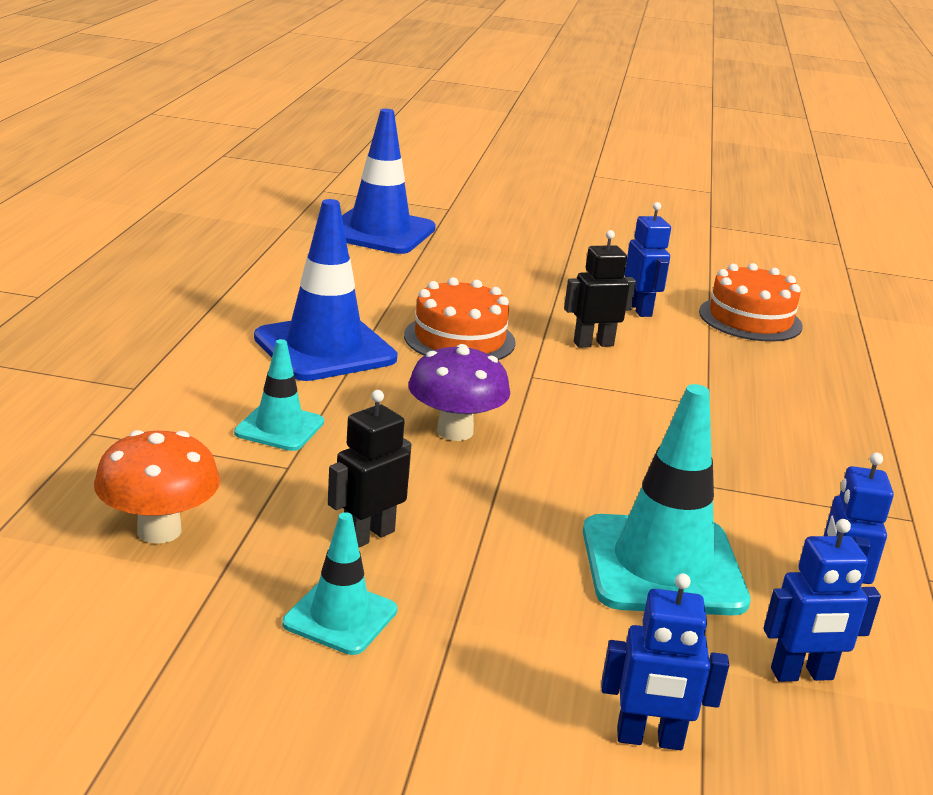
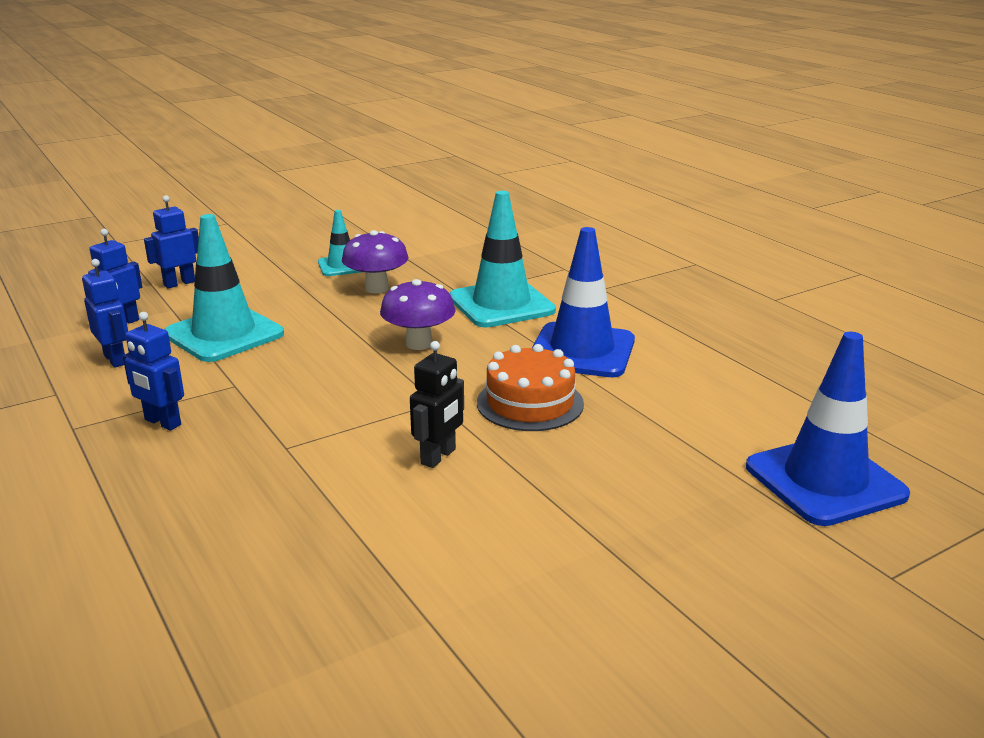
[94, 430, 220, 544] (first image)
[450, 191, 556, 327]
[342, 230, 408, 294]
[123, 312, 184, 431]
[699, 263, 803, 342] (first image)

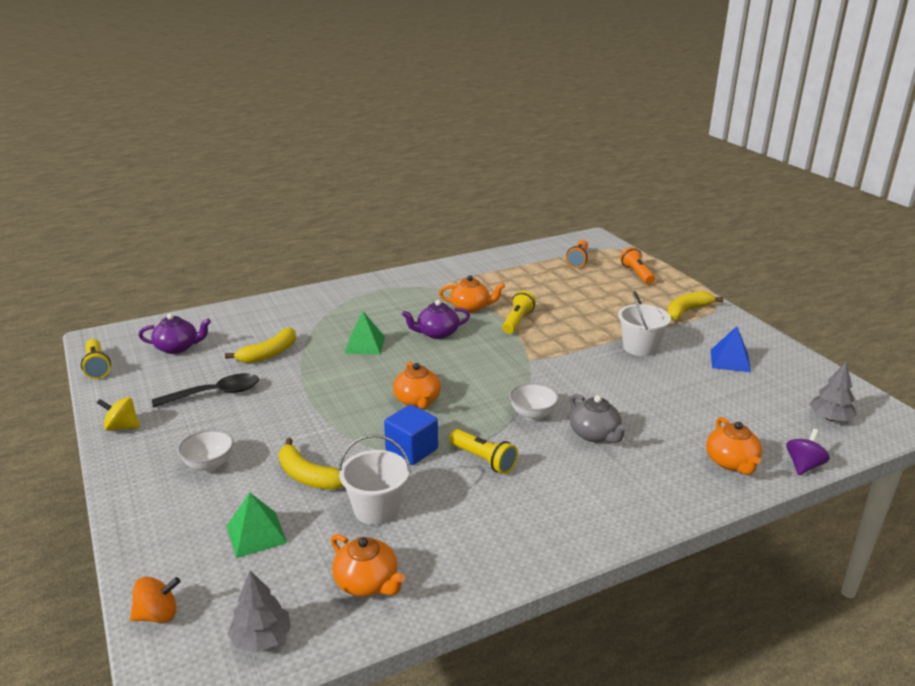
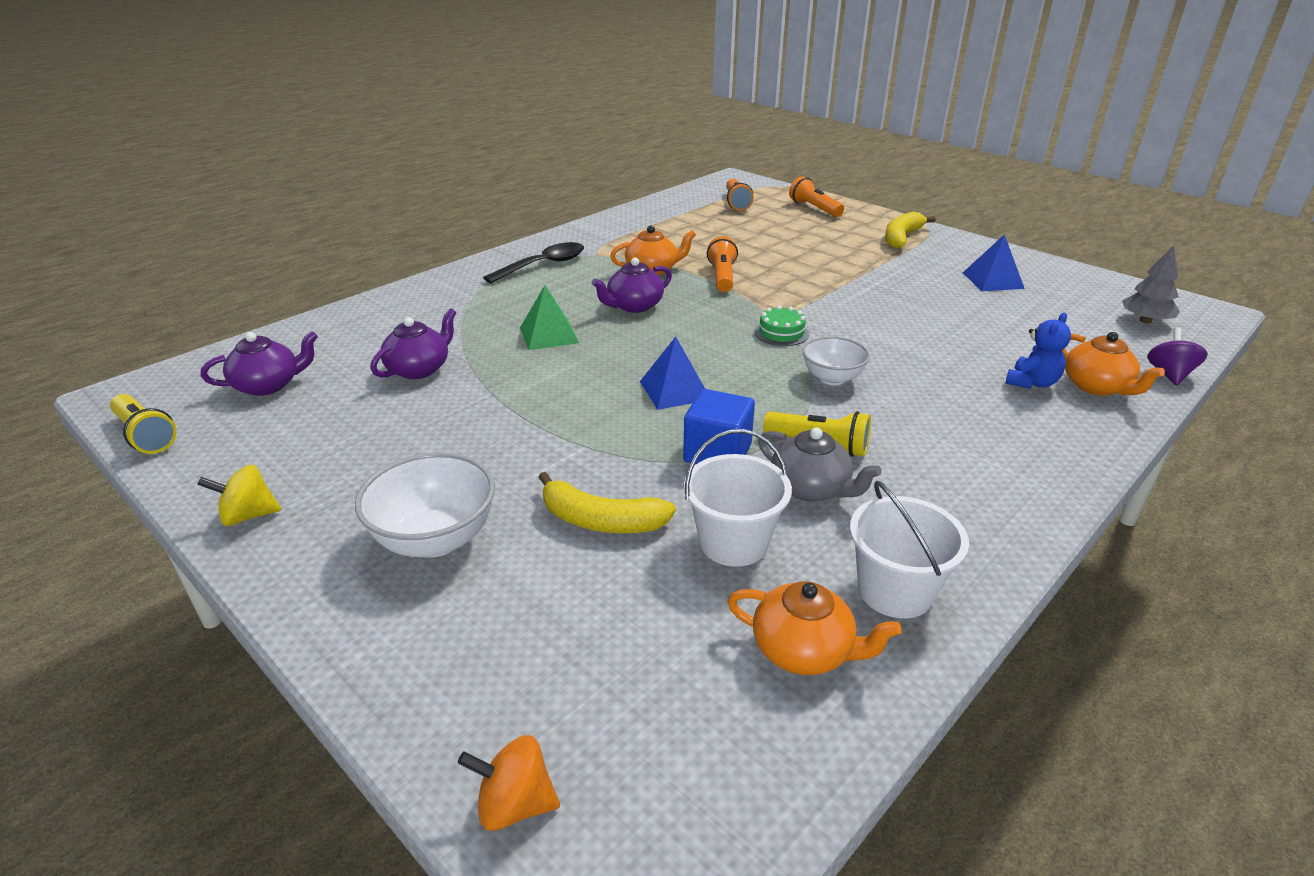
[458, 735, 560, 831]
[483, 242, 584, 283]
[355, 452, 495, 558]
[370, 308, 456, 379]
[227, 492, 287, 558] (first image)
[228, 570, 291, 653] (first image)
[640, 337, 705, 410]
[707, 236, 738, 292]
[758, 427, 882, 502]
[850, 481, 969, 619]
[754, 306, 809, 346]
[1005, 313, 1071, 389]

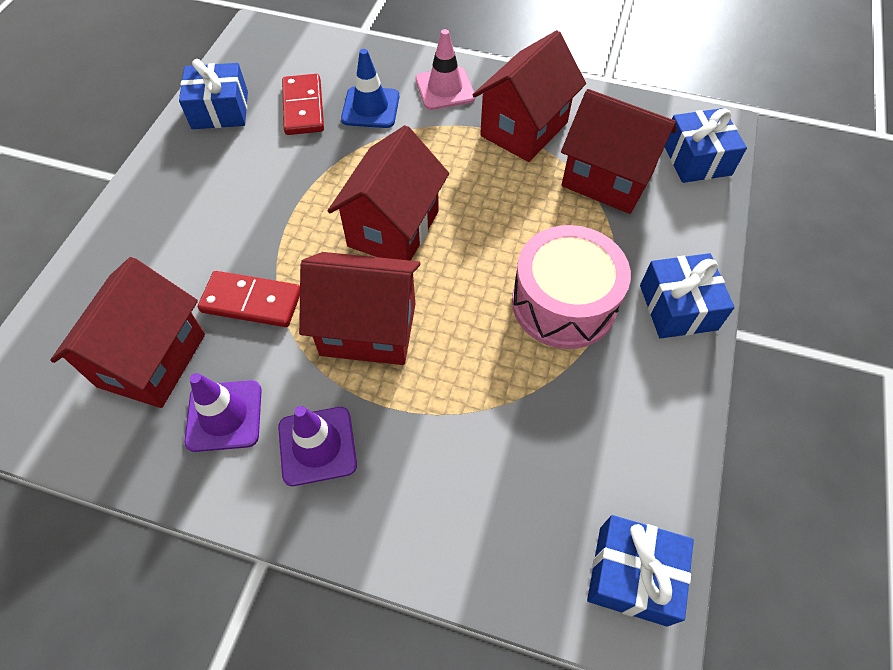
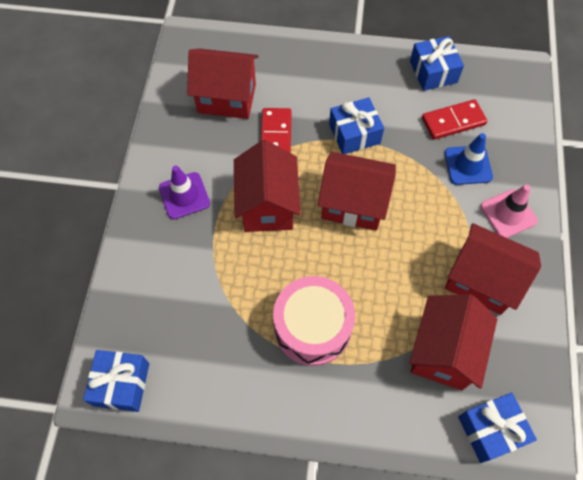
[184, 373, 262, 452] (first image)
[329, 97, 384, 154]

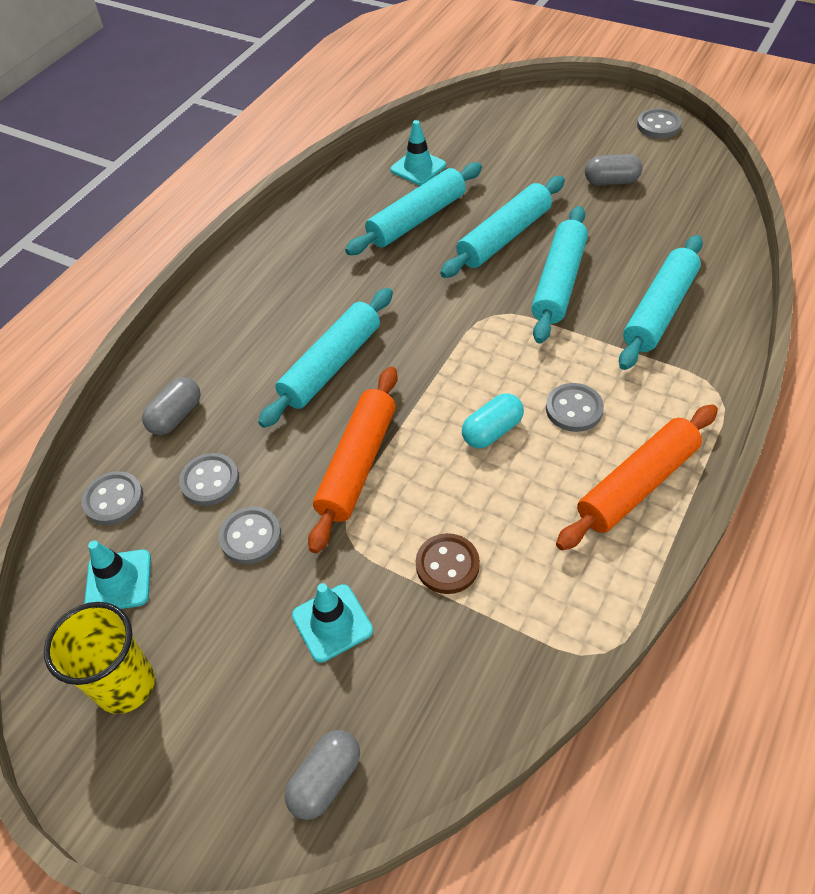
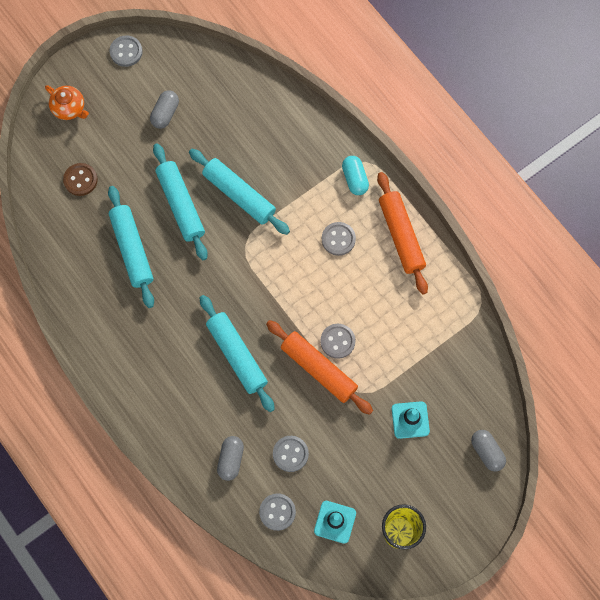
[217, 436, 244, 481]
[320, 324, 355, 359]
[390, 120, 446, 185] (first image)
[63, 163, 98, 196]
[342, 156, 369, 195]
[619, 235, 703, 370] (first image)
[45, 85, 89, 120]

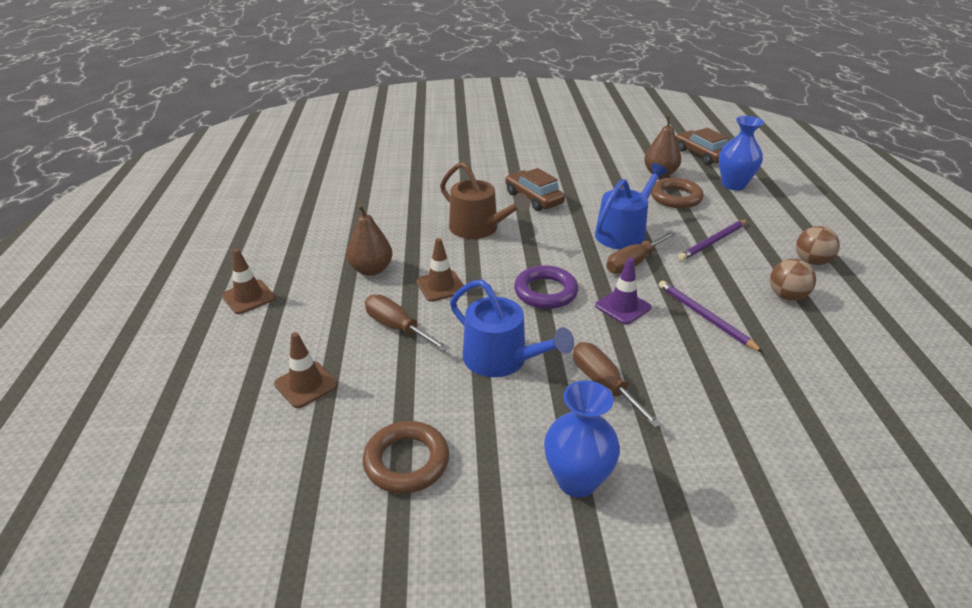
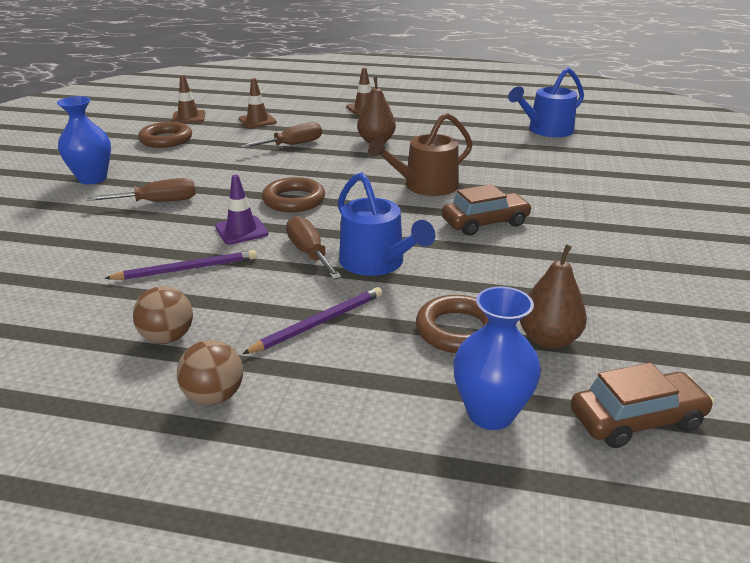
[171, 75, 205, 123]
[508, 68, 584, 137]
[262, 177, 325, 212]
[242, 287, 382, 354]

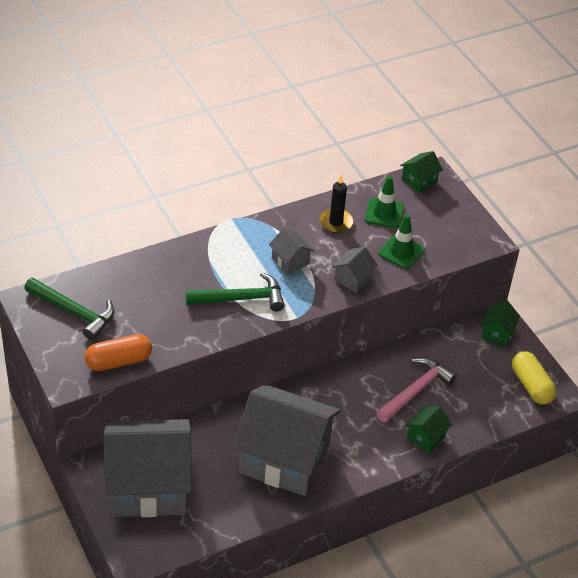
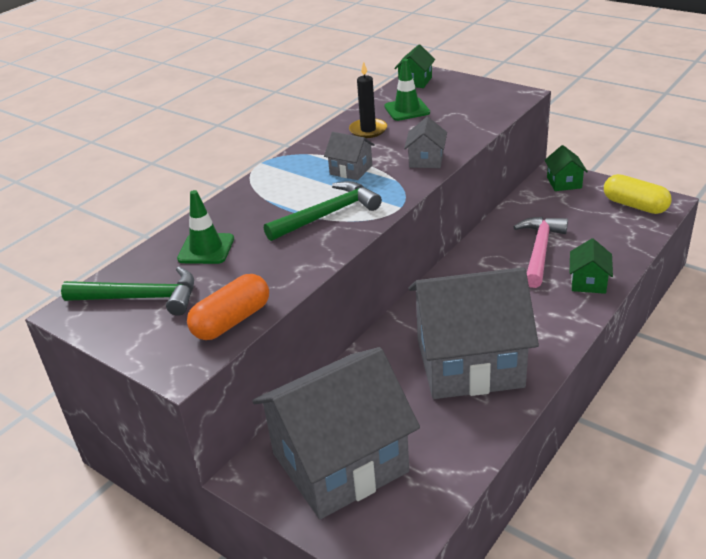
[177, 190, 234, 264]

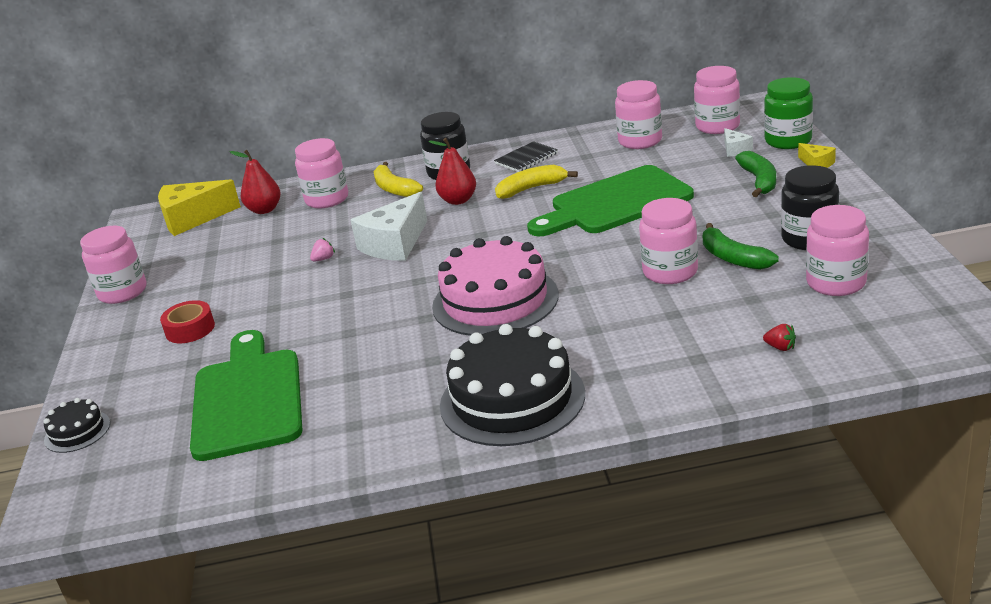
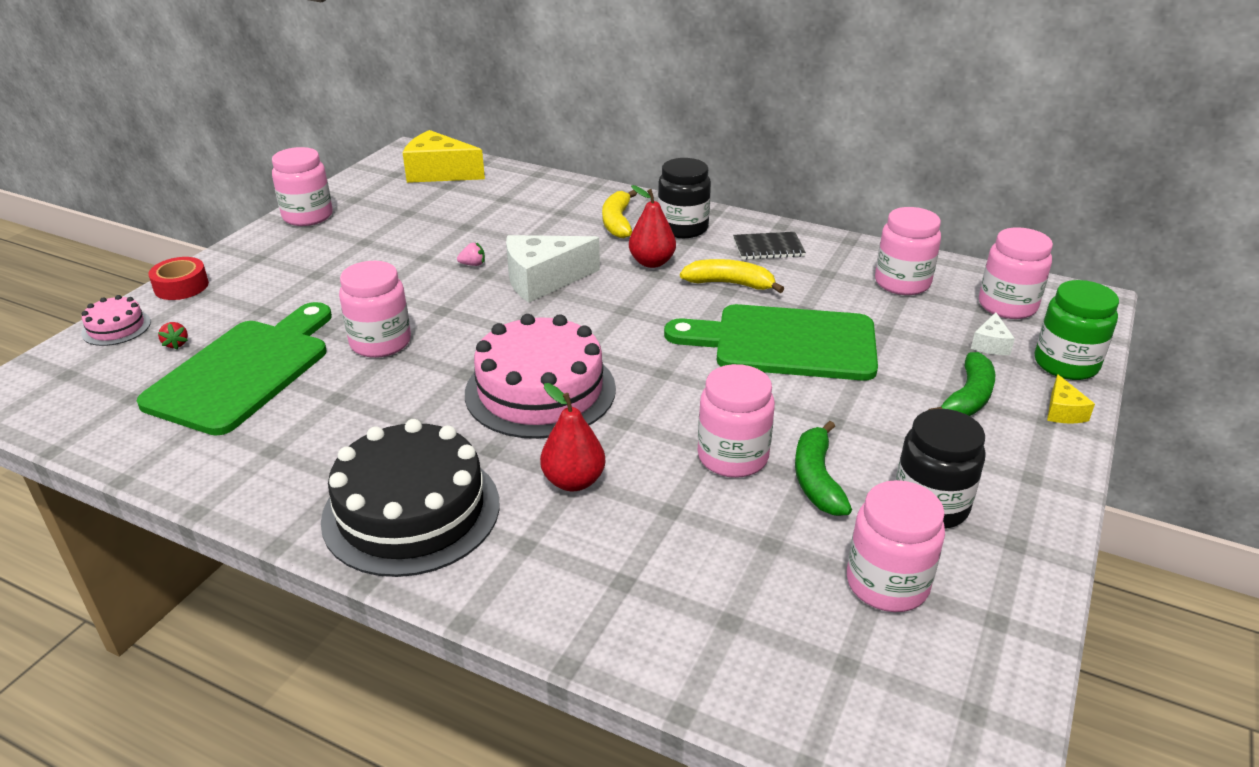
[81, 295, 151, 346]
[148, 257, 209, 300]
[540, 383, 605, 491]
[339, 261, 411, 358]
[158, 322, 188, 349]

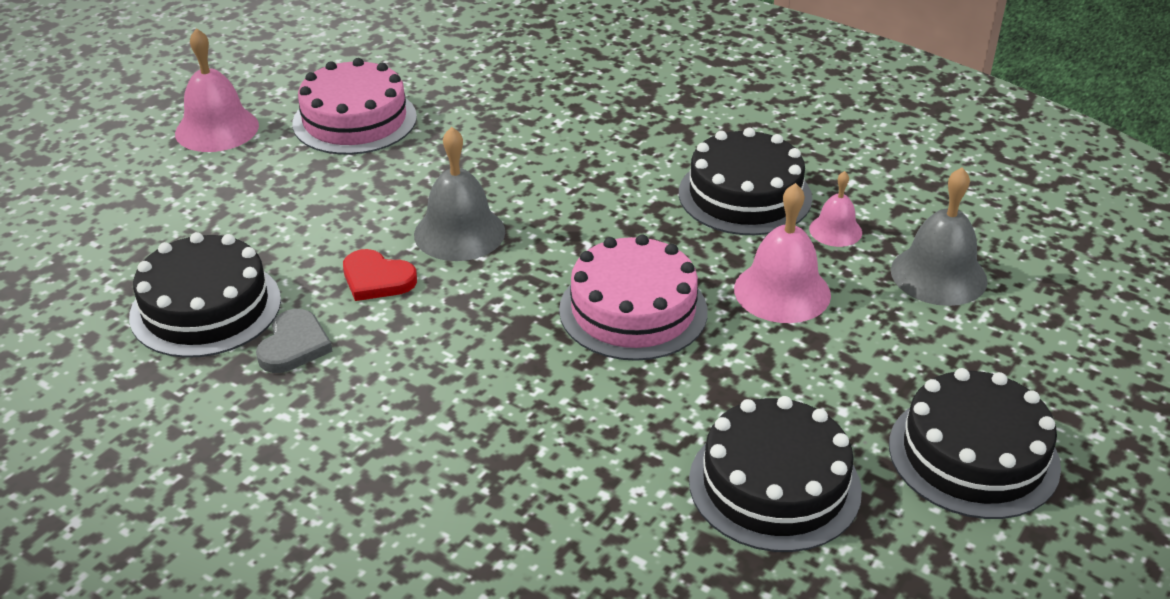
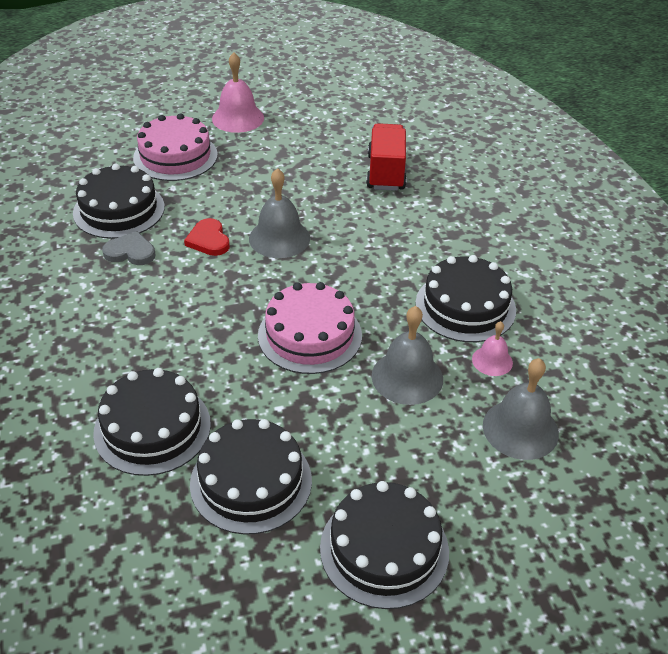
[102, 231, 156, 265]
[133, 113, 218, 181]
[372, 306, 443, 405]
[93, 368, 211, 476]
[366, 123, 407, 191]

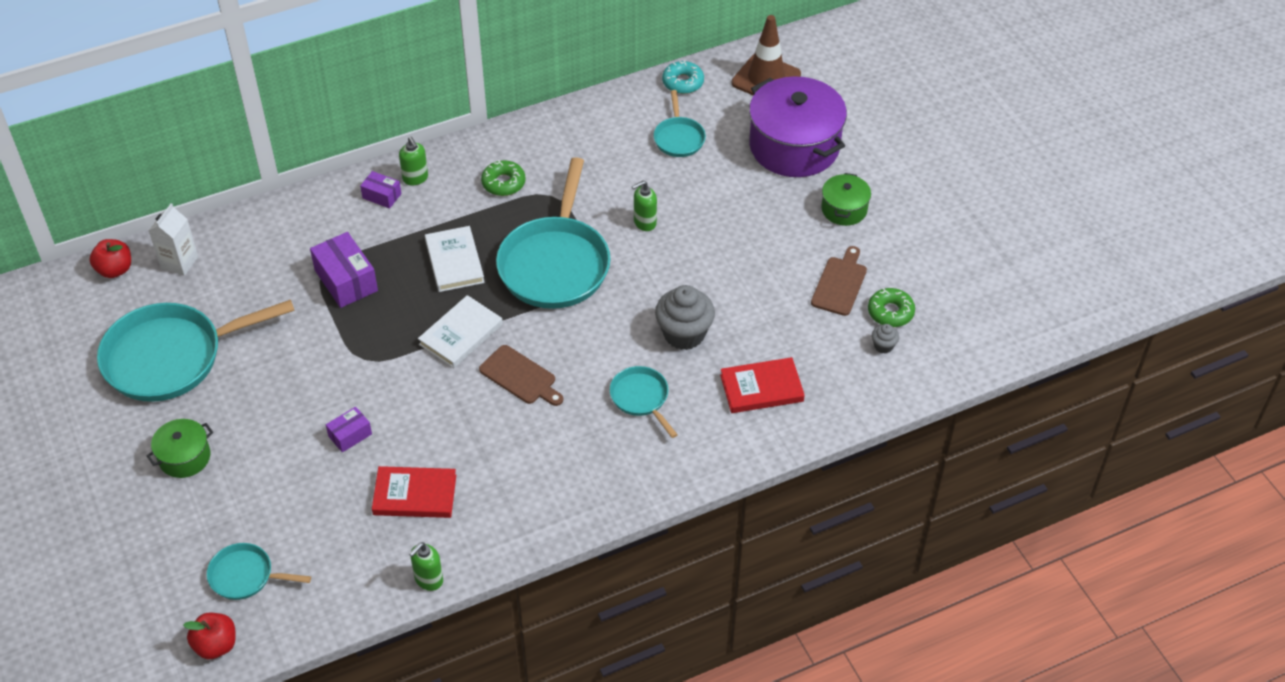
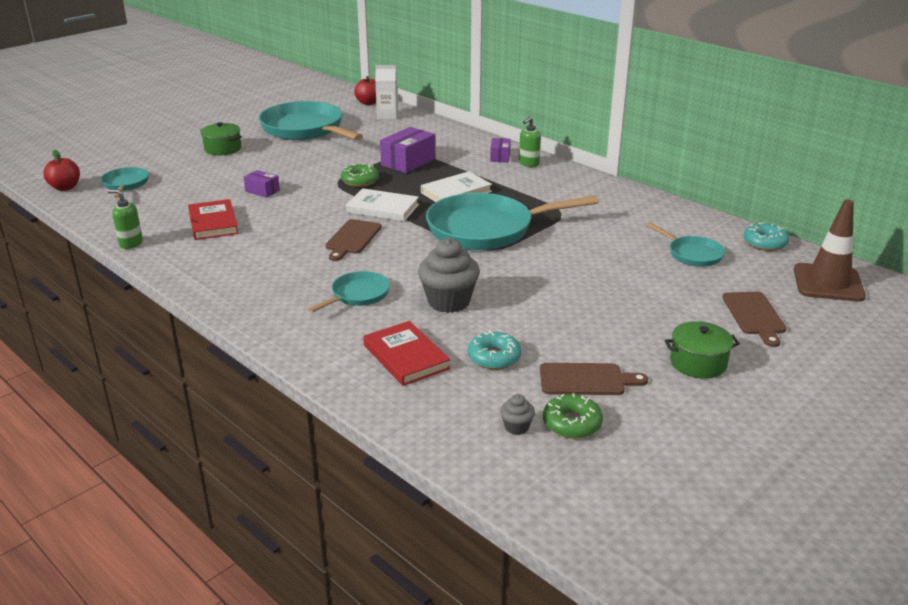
[341, 163, 379, 187]
[632, 181, 657, 231] (first image)
[646, 222, 725, 267]
[722, 292, 786, 347]
[468, 330, 522, 370]

